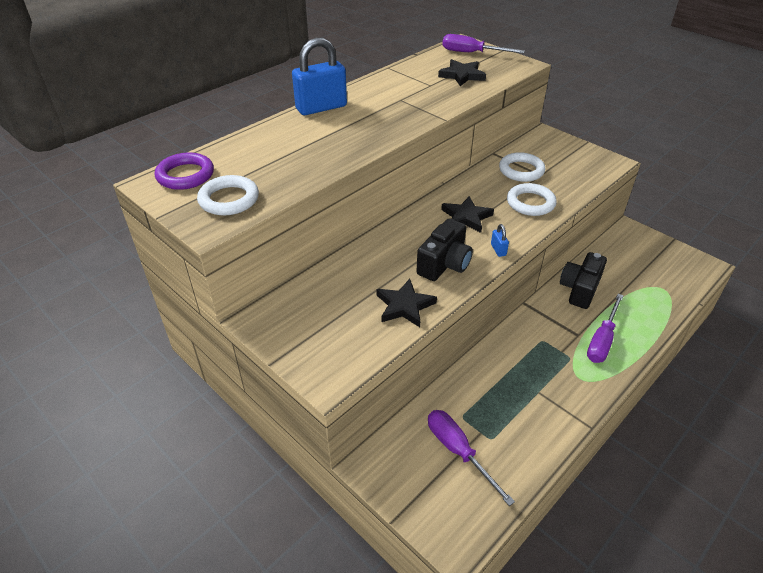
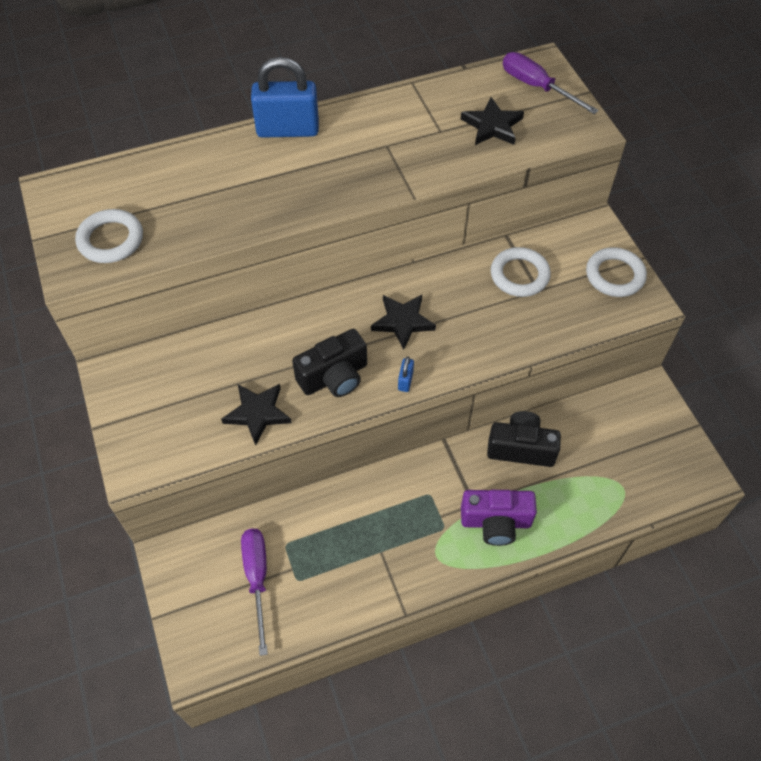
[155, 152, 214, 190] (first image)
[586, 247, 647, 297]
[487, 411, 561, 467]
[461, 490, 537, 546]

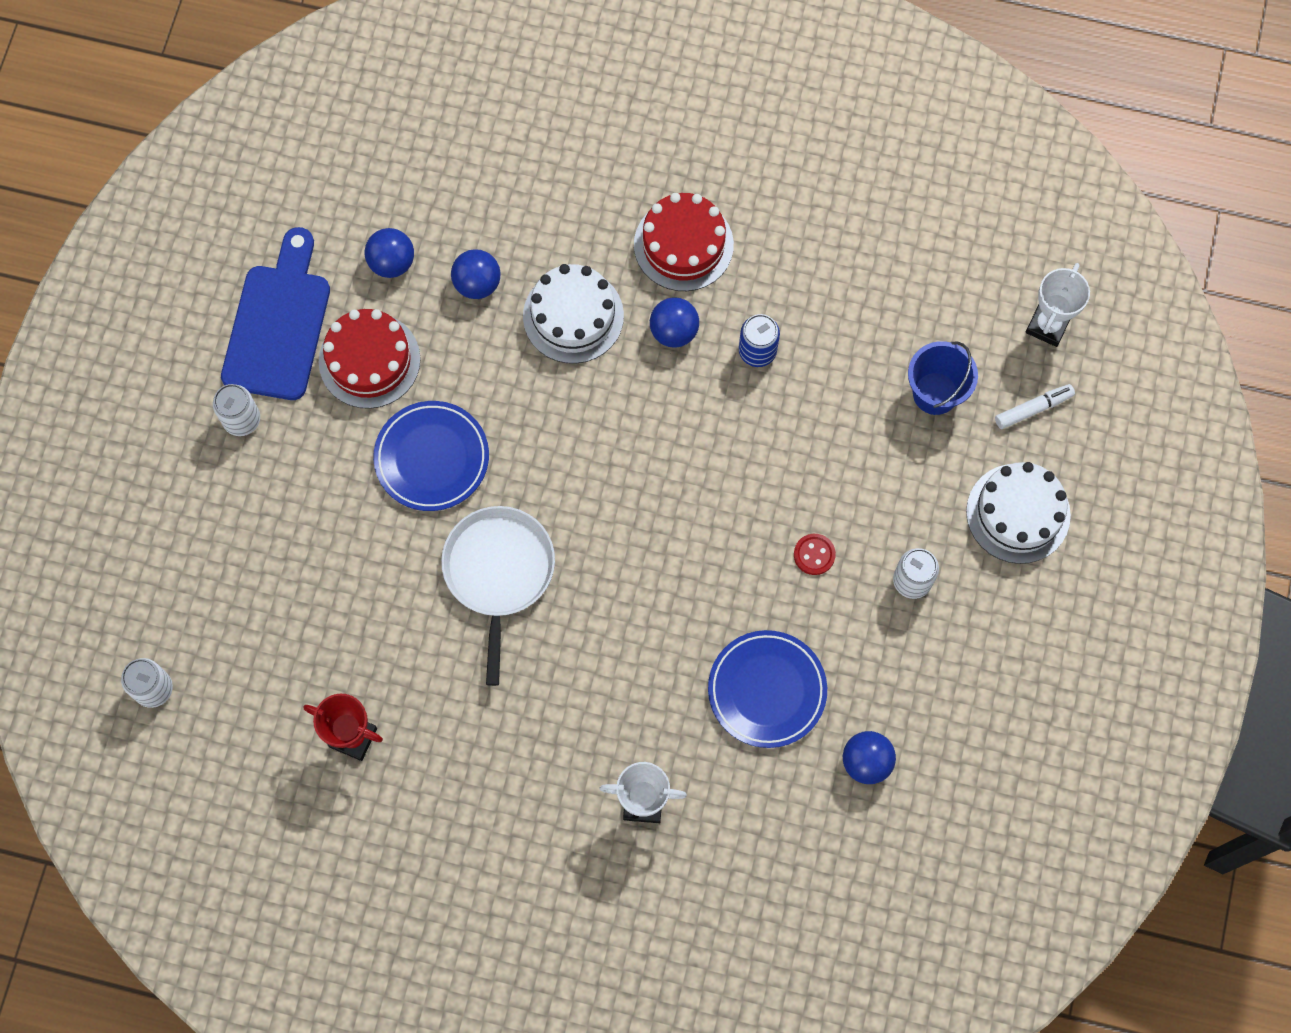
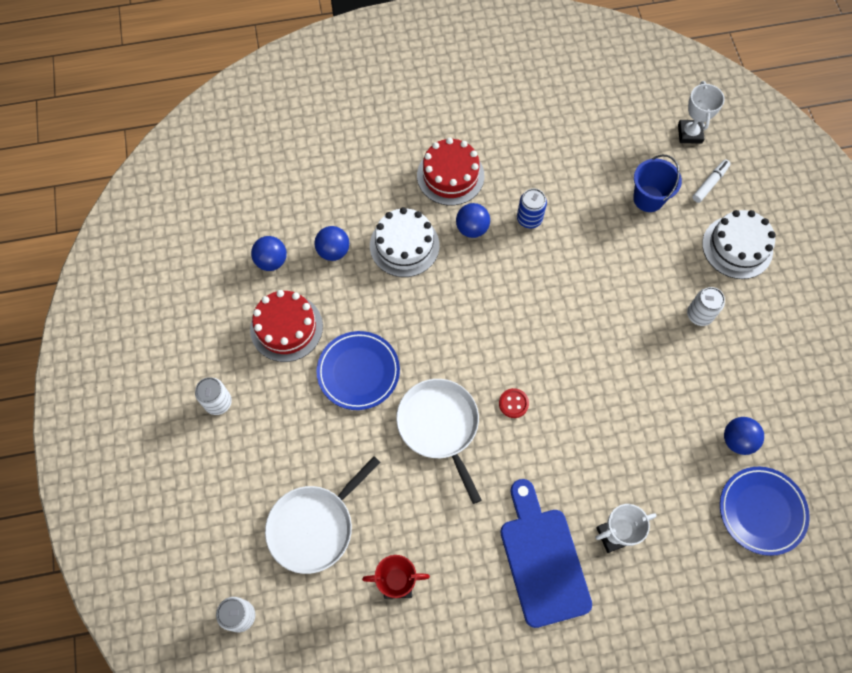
[500, 479, 592, 628]
[720, 467, 810, 556]
[499, 388, 529, 418]
[265, 456, 381, 574]

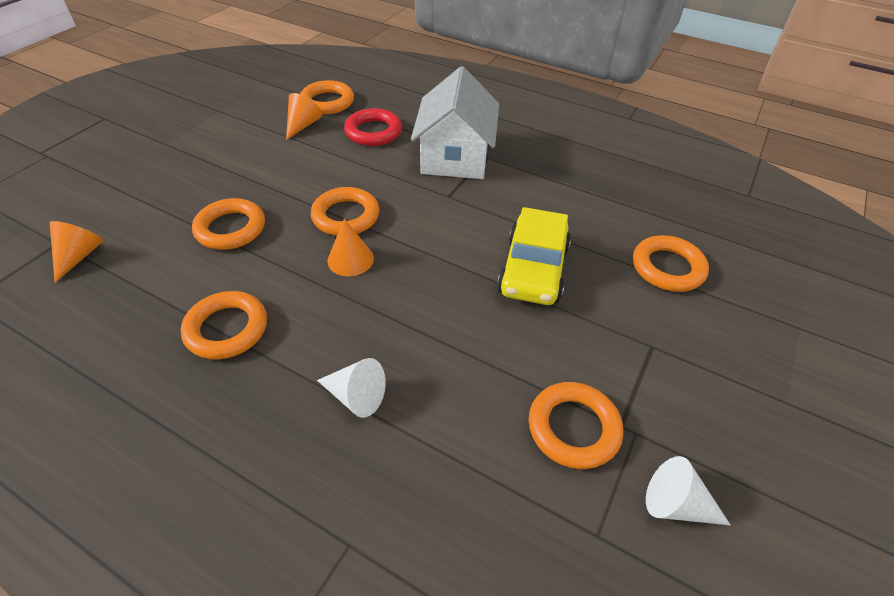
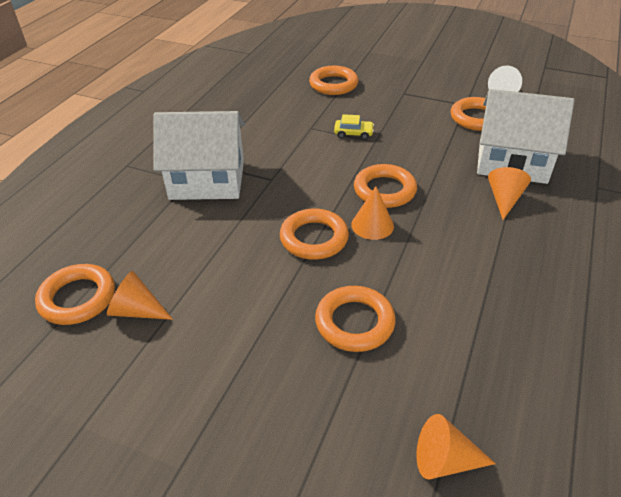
[354, 164, 417, 208]
[488, 167, 531, 220]
[344, 108, 402, 146] (first image)
[334, 114, 374, 140]
[477, 89, 574, 184]

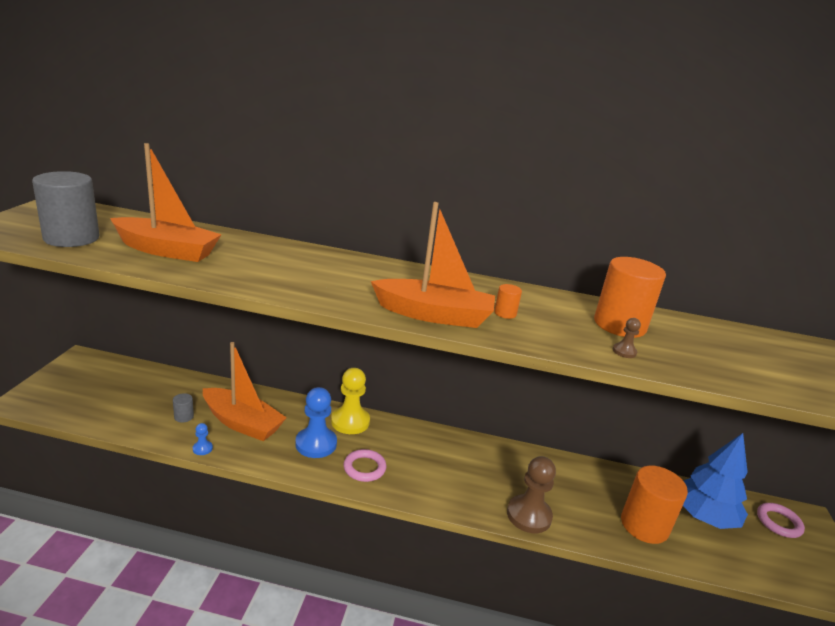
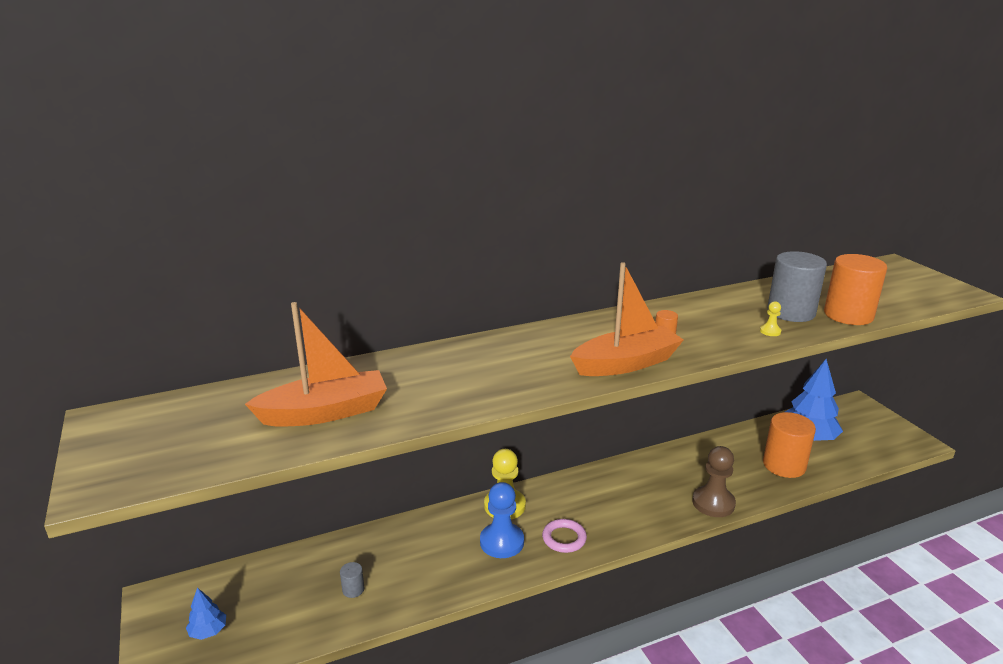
[767, 251, 827, 322]
[193, 423, 213, 455] (first image)
[203, 342, 287, 441] (first image)
[824, 254, 887, 325]
[760, 301, 781, 336]
[757, 503, 805, 538] (first image)
[186, 588, 226, 640]

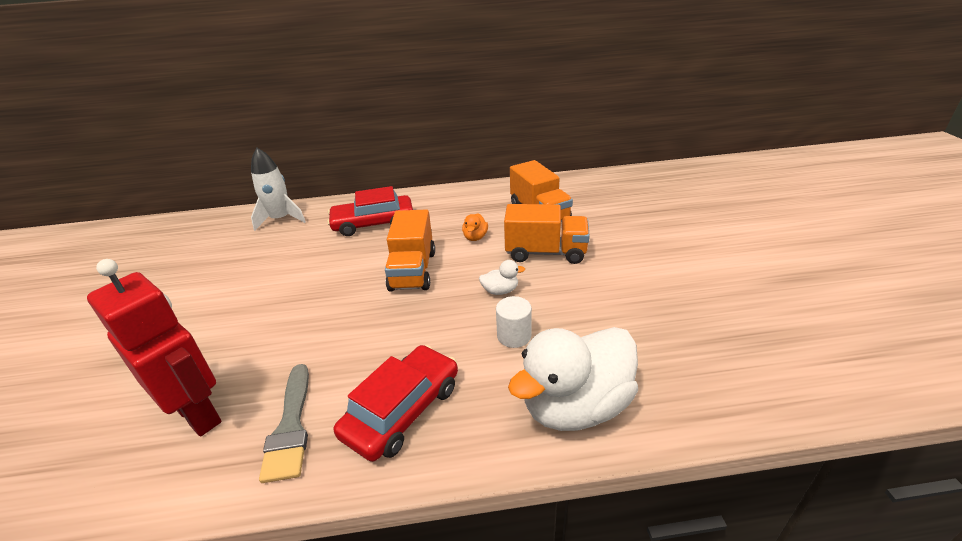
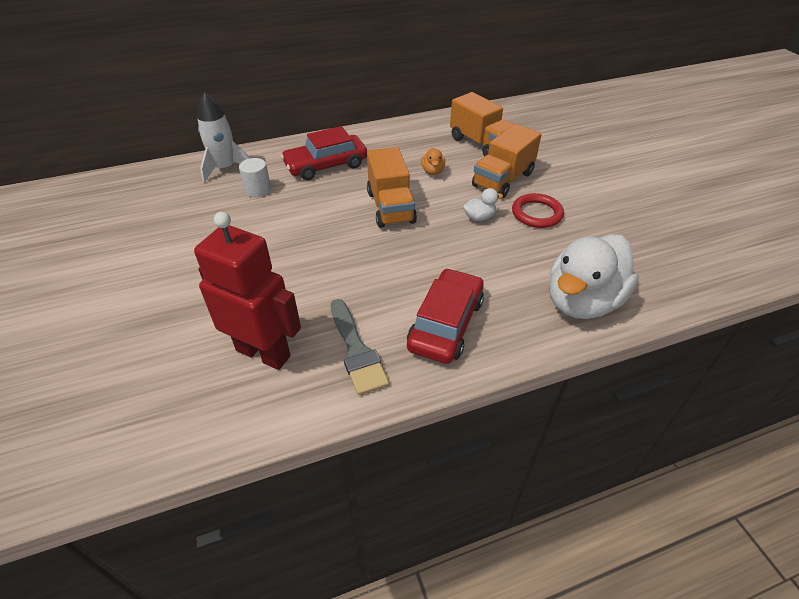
[239, 158, 271, 197]
[472, 124, 542, 198]
[512, 193, 564, 228]

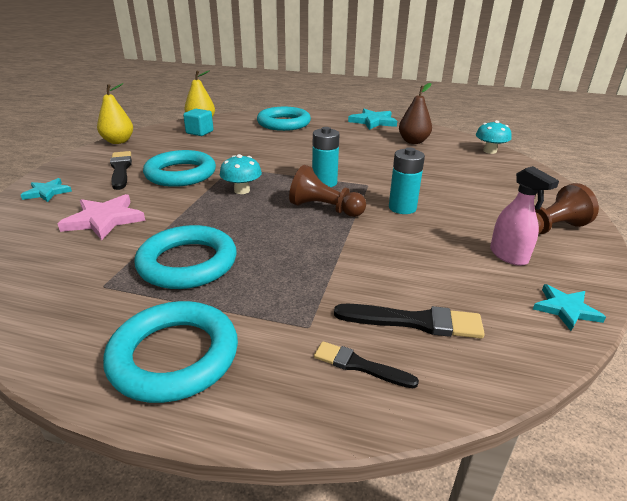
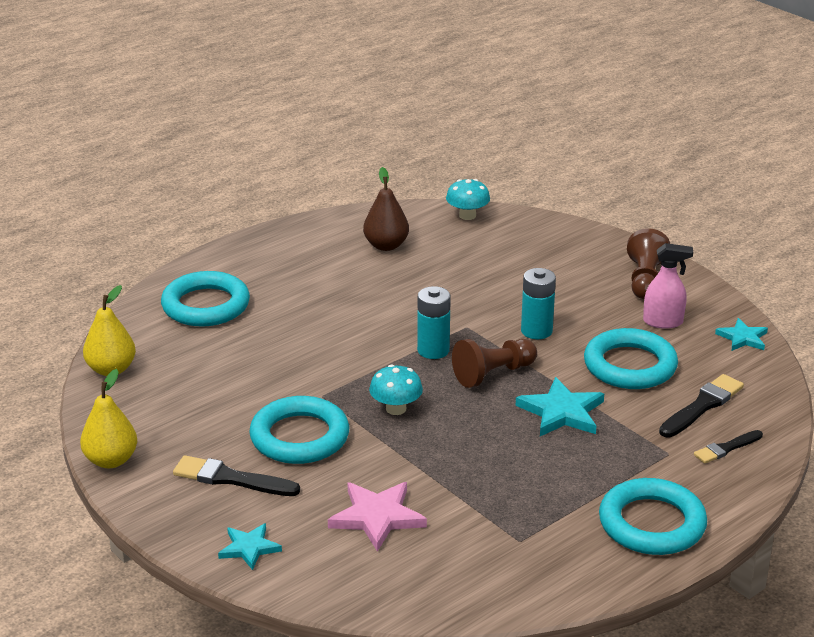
[584, 328, 678, 389]
[183, 109, 213, 136] (first image)
[516, 377, 604, 436]

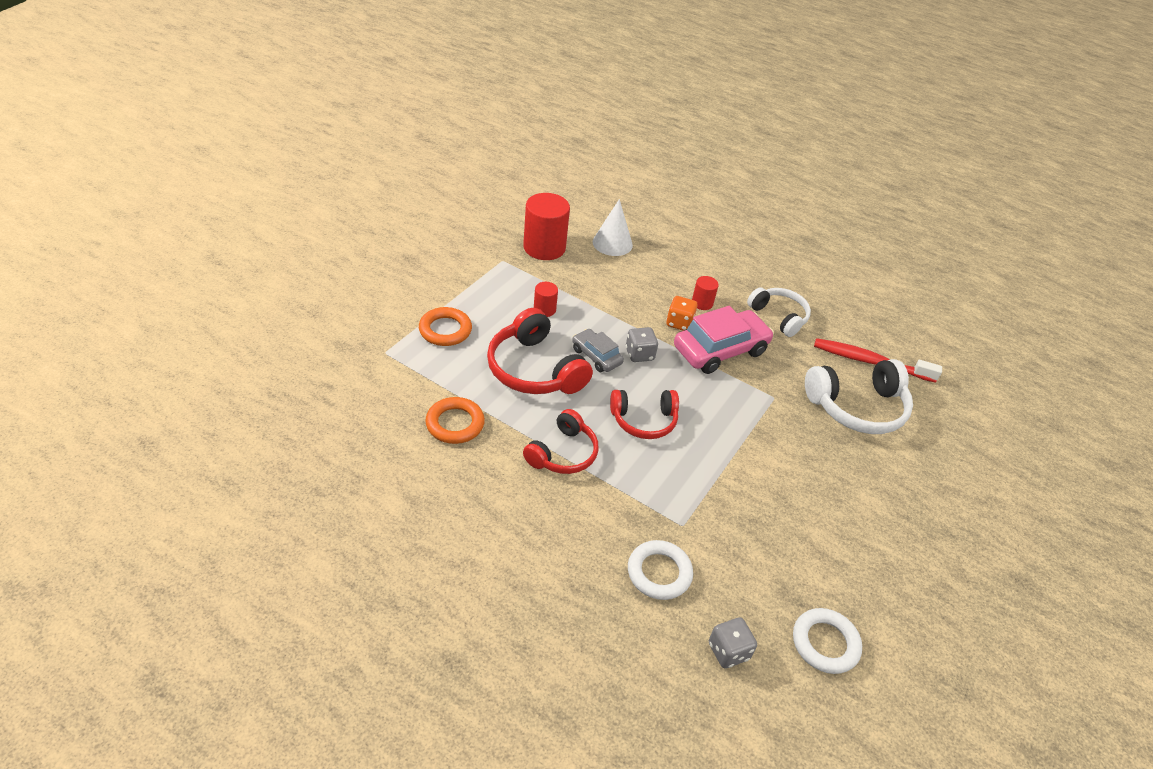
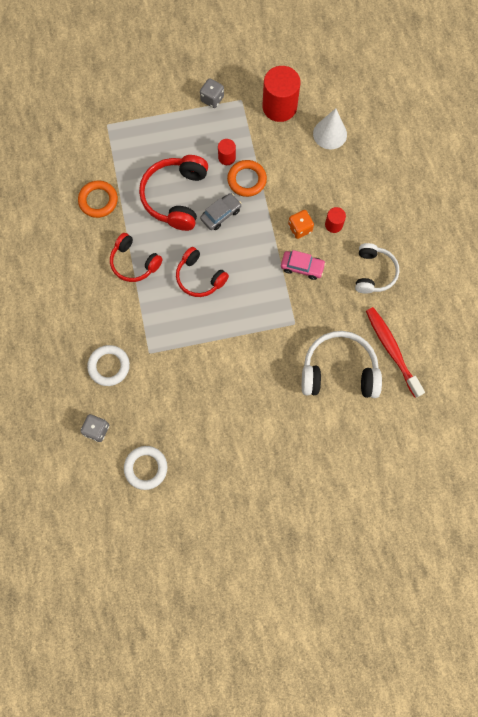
[227, 160, 267, 197]
[110, 233, 163, 282]
[200, 193, 242, 230]
[200, 78, 224, 108]
[281, 250, 326, 280]
[302, 331, 382, 398]

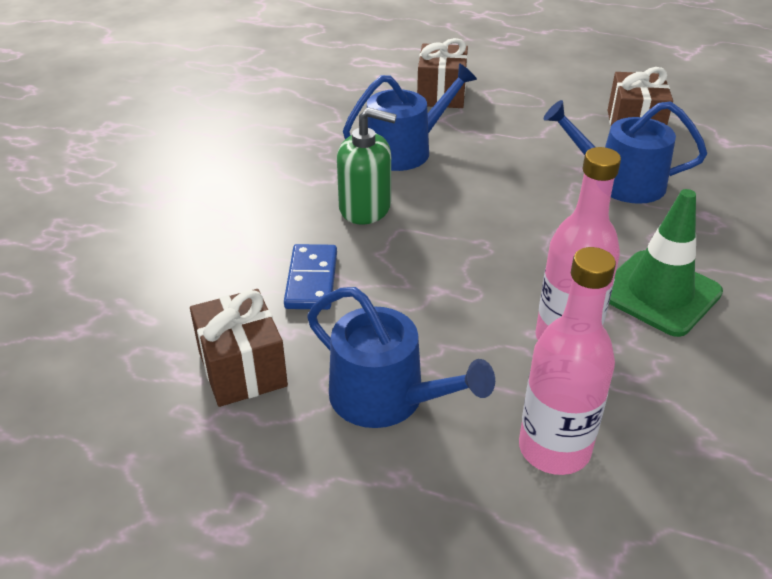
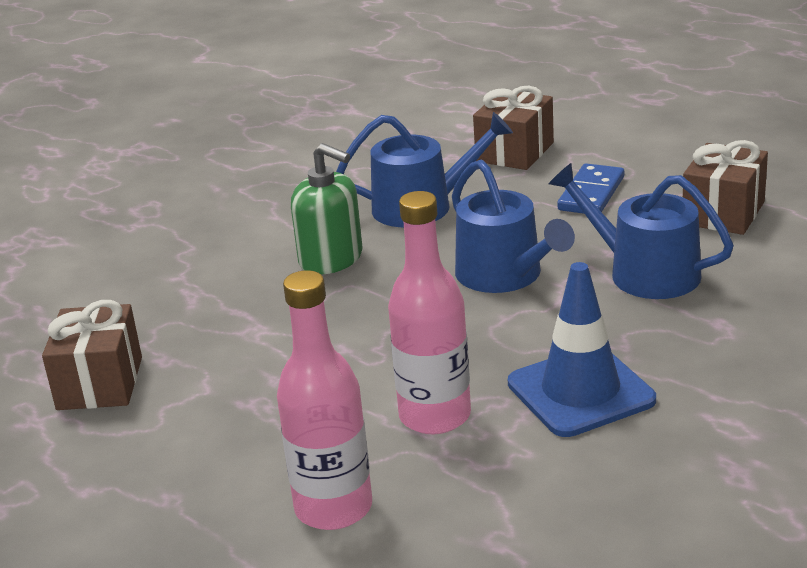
[557, 163, 624, 214]
[452, 160, 575, 293]
[508, 262, 656, 437]

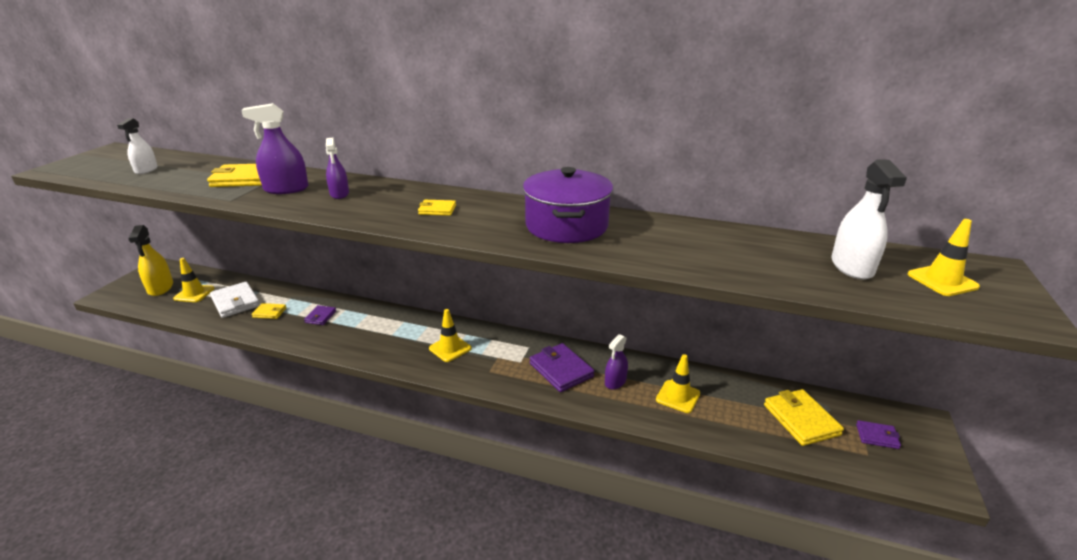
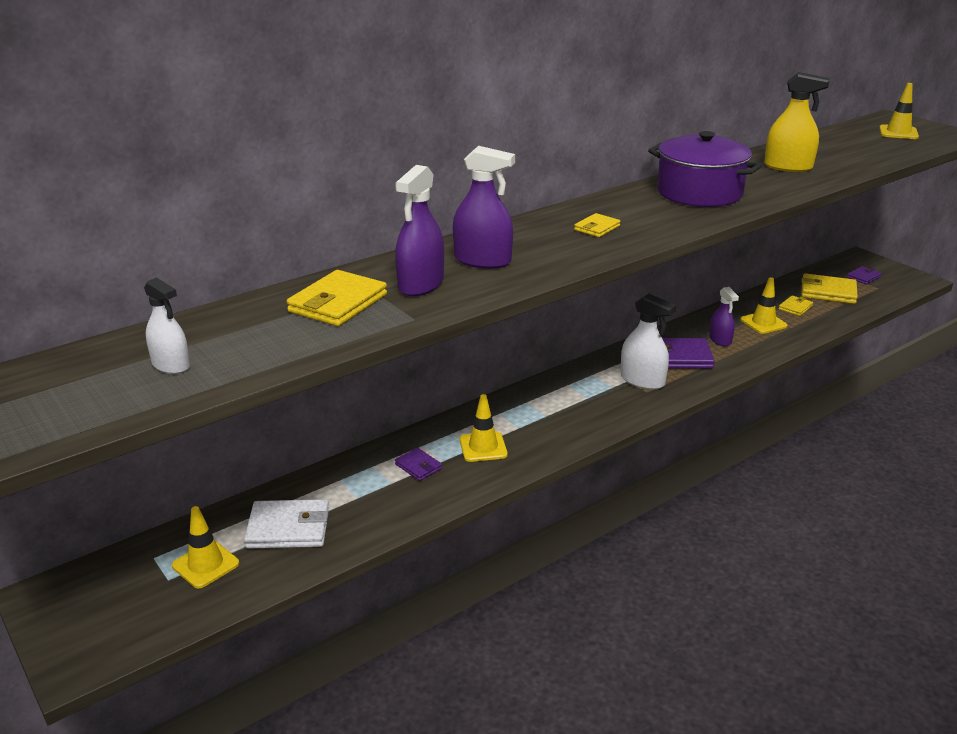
[764, 72, 830, 172]
[778, 295, 813, 316]
[453, 146, 515, 269]
[460, 394, 508, 462]
[621, 294, 676, 390]

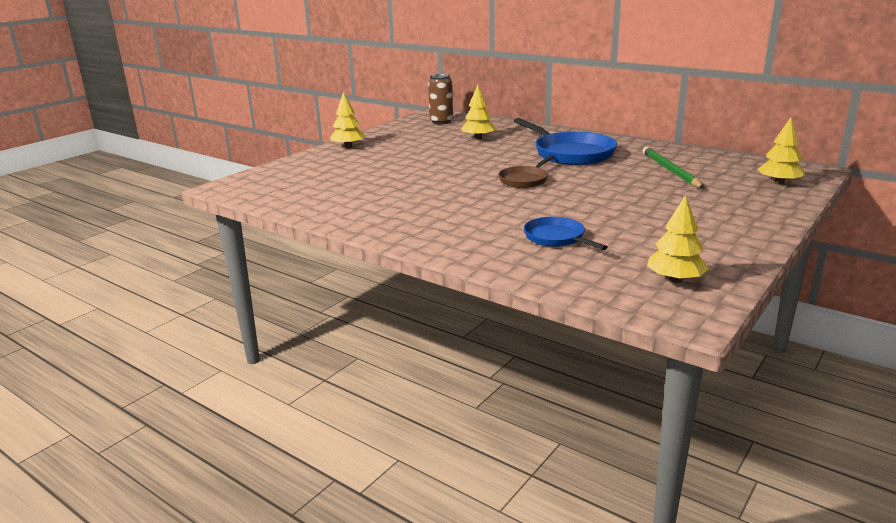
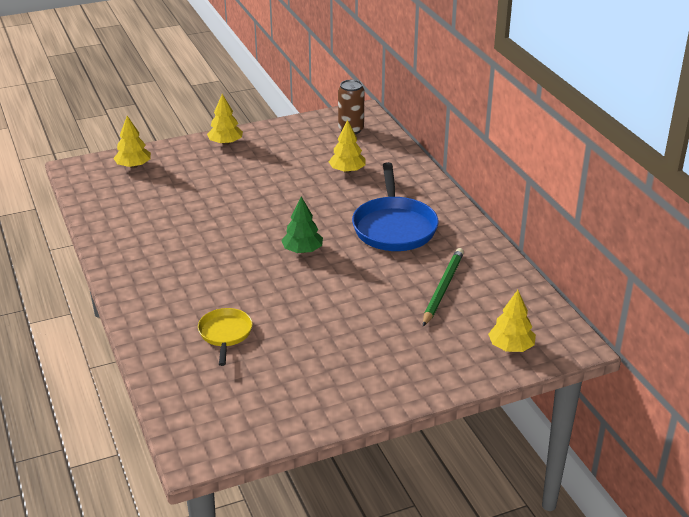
[281, 197, 323, 253]
[198, 308, 253, 366]
[113, 116, 151, 168]

